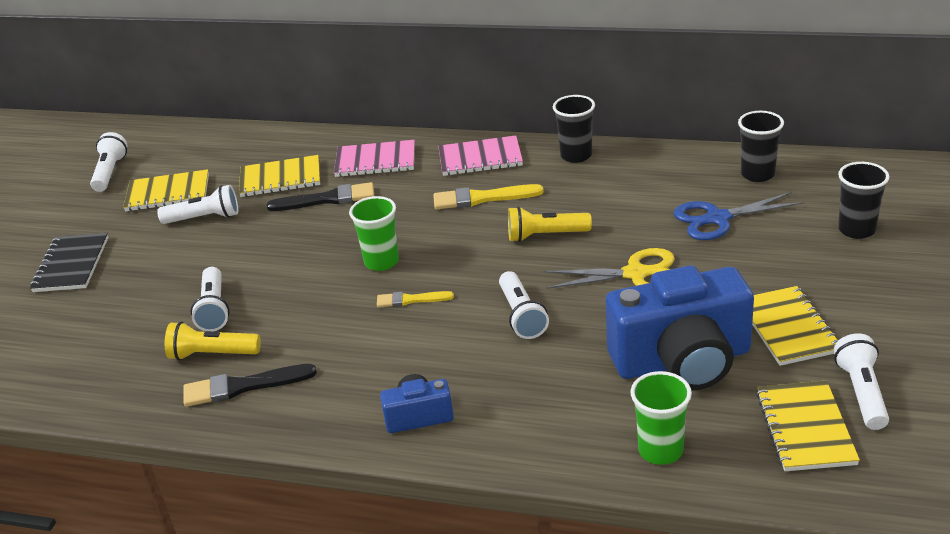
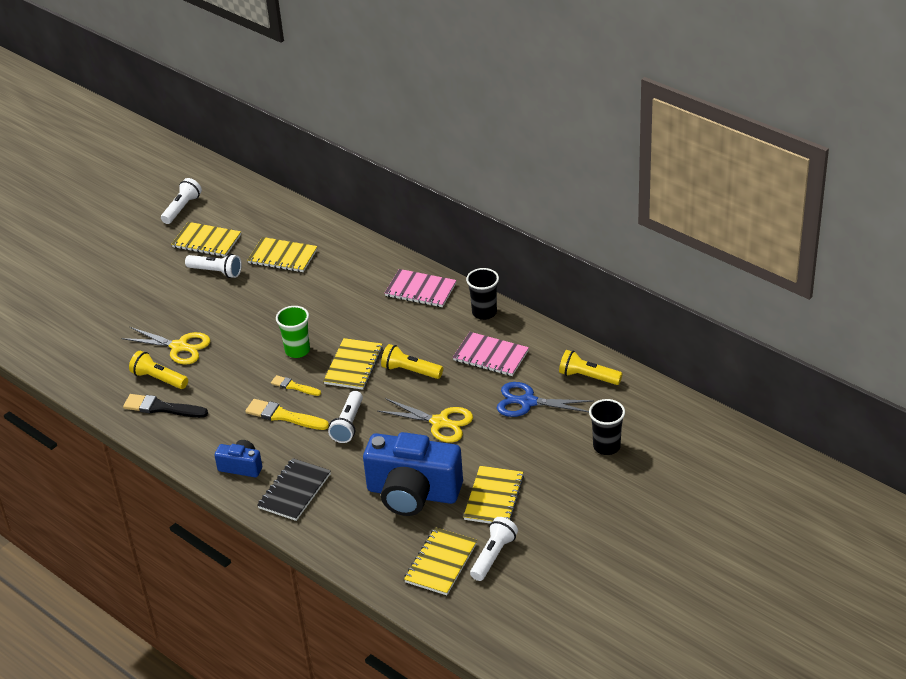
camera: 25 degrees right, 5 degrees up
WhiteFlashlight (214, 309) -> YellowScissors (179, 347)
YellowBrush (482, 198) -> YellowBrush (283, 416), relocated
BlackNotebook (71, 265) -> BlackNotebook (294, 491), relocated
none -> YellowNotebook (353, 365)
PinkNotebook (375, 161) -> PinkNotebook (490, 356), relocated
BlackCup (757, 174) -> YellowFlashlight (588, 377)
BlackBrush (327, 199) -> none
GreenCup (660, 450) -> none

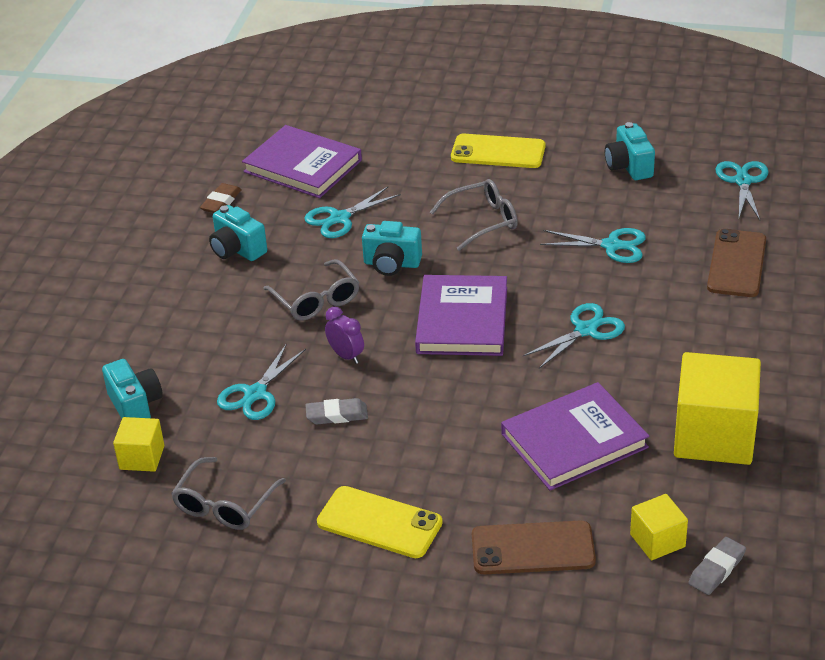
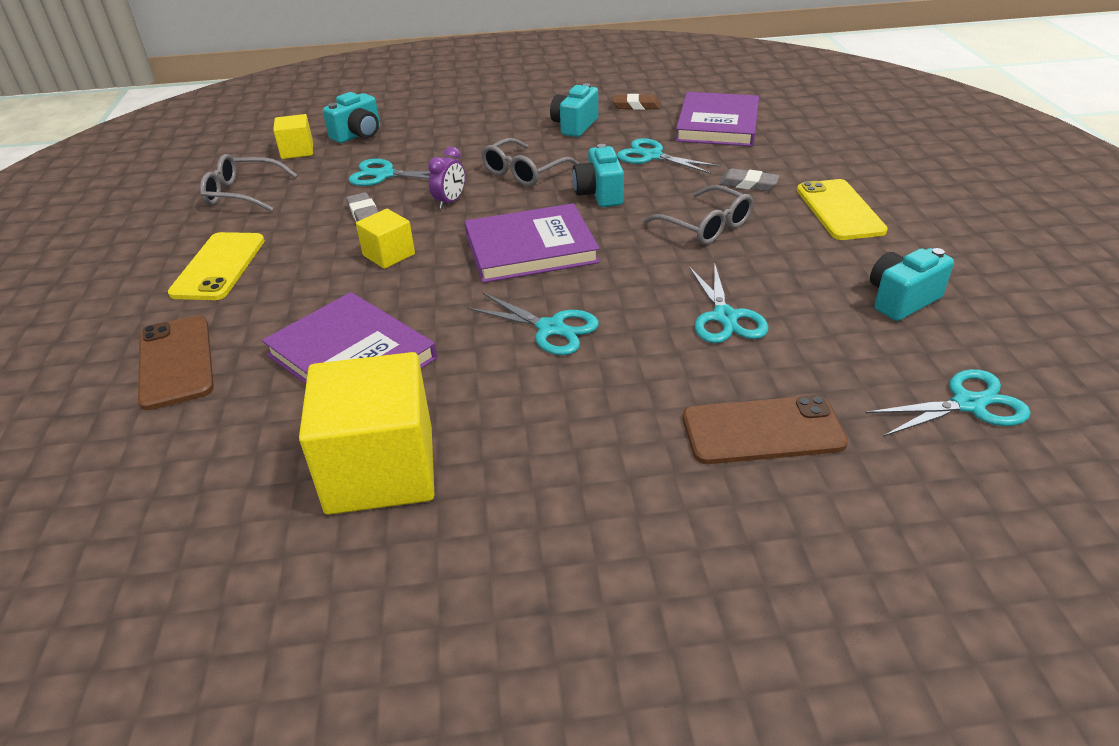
camera: 70 degrees right, 0 degrees up
YellowCube (657, 540) -> YellowCube (389, 255), relocated
GreyEraser (716, 569) -> GreyEraser (748, 184), relocated

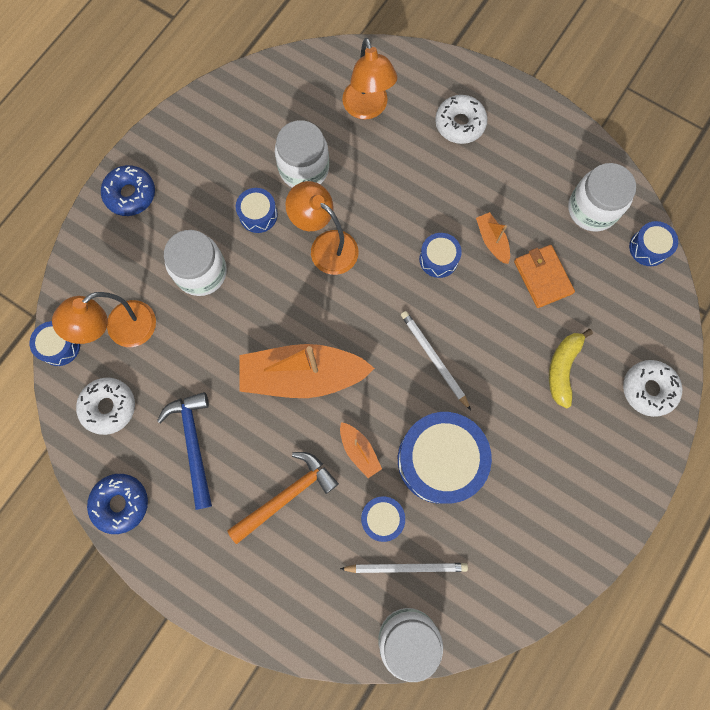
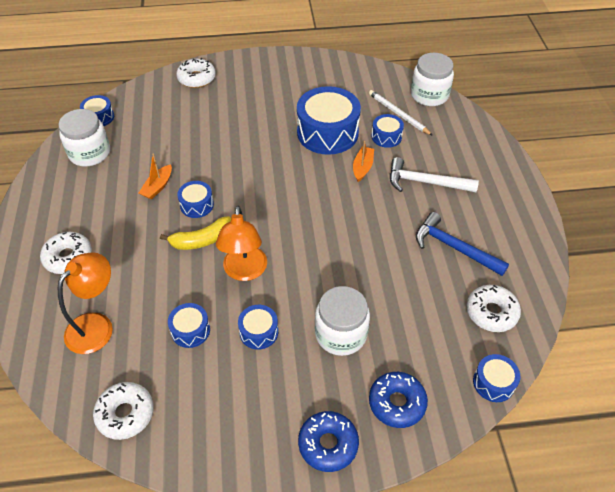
camera: 130 degrees left, 25 degrees down
none -> WhiteDonut (125, 414)
YellowBanana (562, 369) -> YellowBanana (202, 240), relocated
WhiteJar (304, 168) -> BlueDrum (190, 330)
BlueDonut (121, 503) -> BlueDonut (397, 403), relocated
OrangeHammer (287, 495) -> WhiteHammer (425, 182)
BlueHammer (193, 443) -> BlueHammer (453, 247), 90 degrees clockwise
OrangeLamp (122, 330) -> none
OrangeBoat (303, 375) -> none
WhitePencil (434, 359) -> none
OrangeWallet (542, 277) -> none

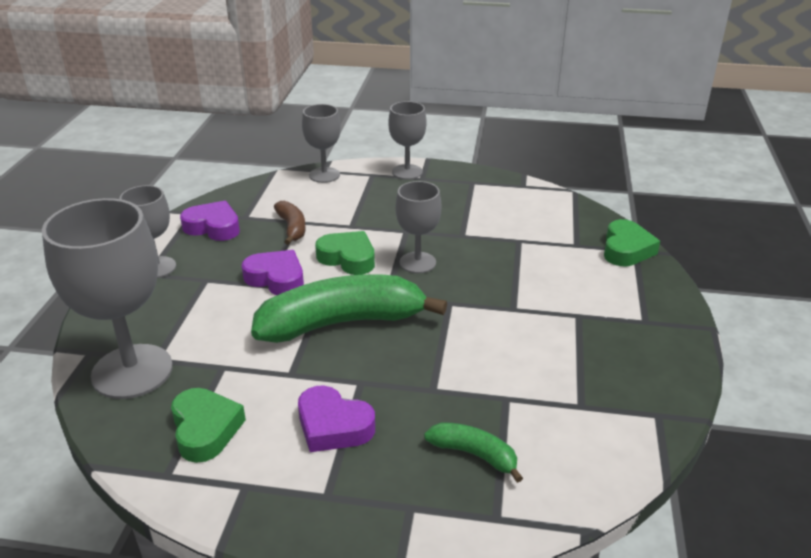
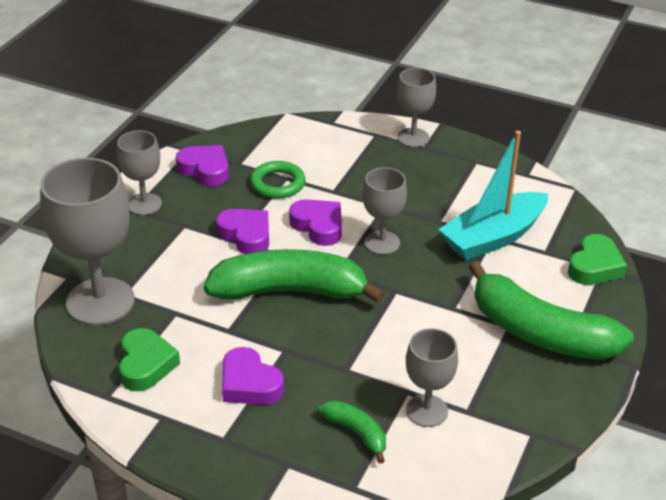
camera: 15 degrees right, 5 degrees up
BrownBanana (292, 228) -> GreenRing (277, 184)
GreenHeart (348, 258) -> PurpleHeart (318, 226)
GreyGoblet (324, 175) -> GreyGoblet (427, 411), relocated
none -> TurquoiseBoat (493, 237)
none -> GreenBanana (539, 333)

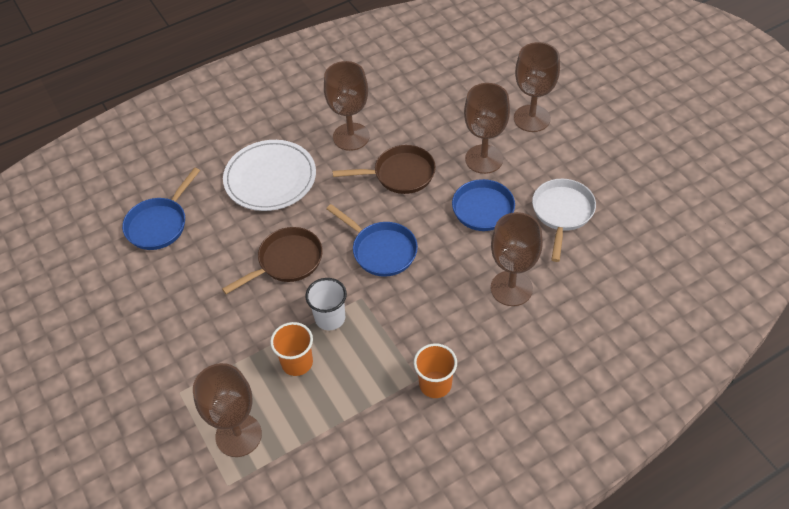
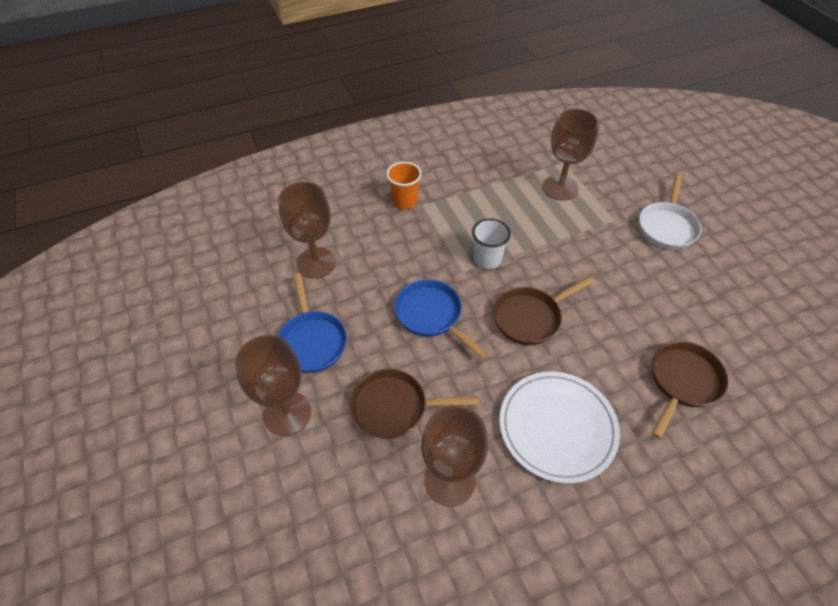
camera: 175 degrees left, 0 degrees up
WhitePan (562, 213) -> WhitePan (667, 226), relocated
BluePan (159, 224) -> BrownPan (682, 382)
OrangeCup (297, 363) -> none
BrownGoblet (532, 118) -> none

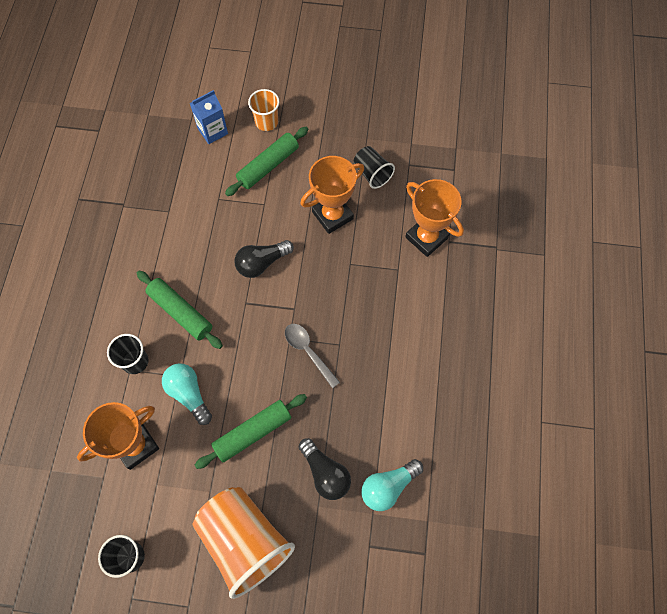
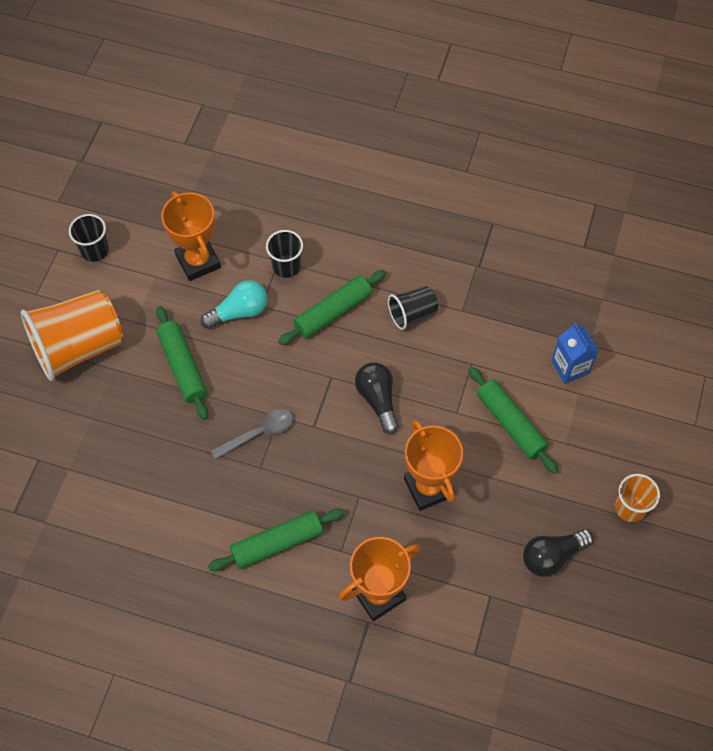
camera: 100 degrees right, 5 degrees down
none -> GreenRollingPin (277, 543)
BlackCup (372, 174) -> BlackCup (412, 314), relocated
BlackLightBulb (325, 473) -> BlackLightBulb (552, 556), relocated
OrangeCup (266, 122) -> OrangeCup (630, 508), relocated
TurquoiseLightBulb (388, 487) -> none

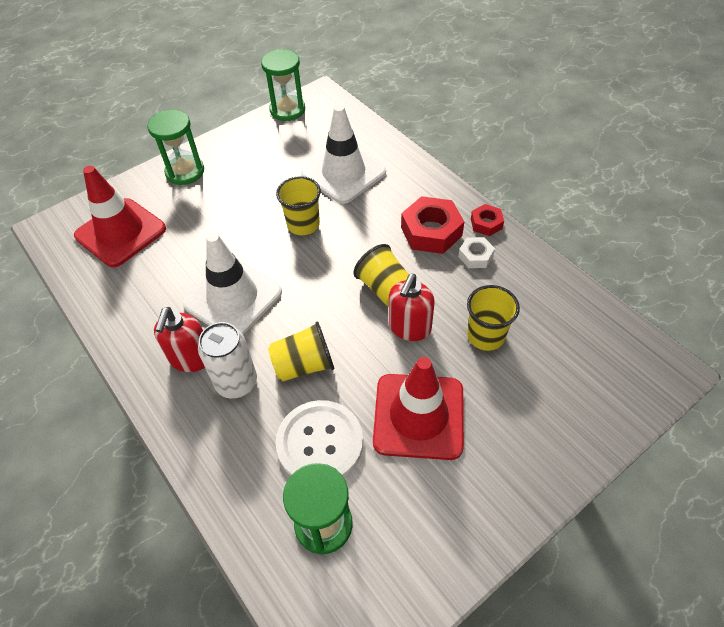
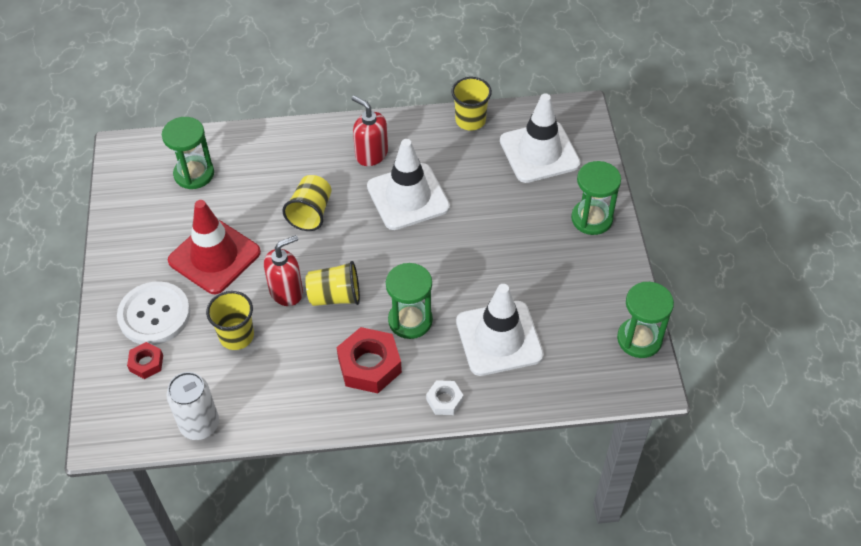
camera: 120 degrees right, 0 degrees up
WhiteButton (320, 443) -> WhiteButton (154, 315), relocated
RedNut (486, 223) -> RedNut (146, 363), relocated
WhiteCan (236, 382) -> WhiteCan (199, 425), relocated
RedSoapDispenser (409, 327) -> RedSoapDispenser (286, 291), 90 degrees clockwise
none -> GreenHourglass (410, 320)
WhiteNut (475, 256) -> WhiteNut (444, 400), relocated
YellowCup (303, 224) -> YellowCup (470, 120), relocated
RedTrafficCone (120, 232) -> WhiteTrafficCone (539, 152)

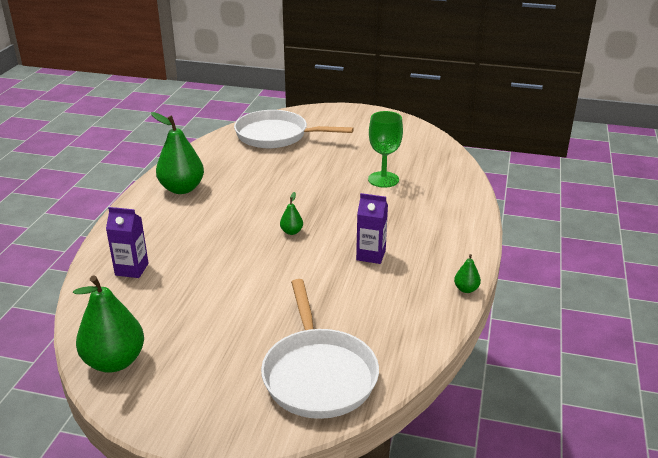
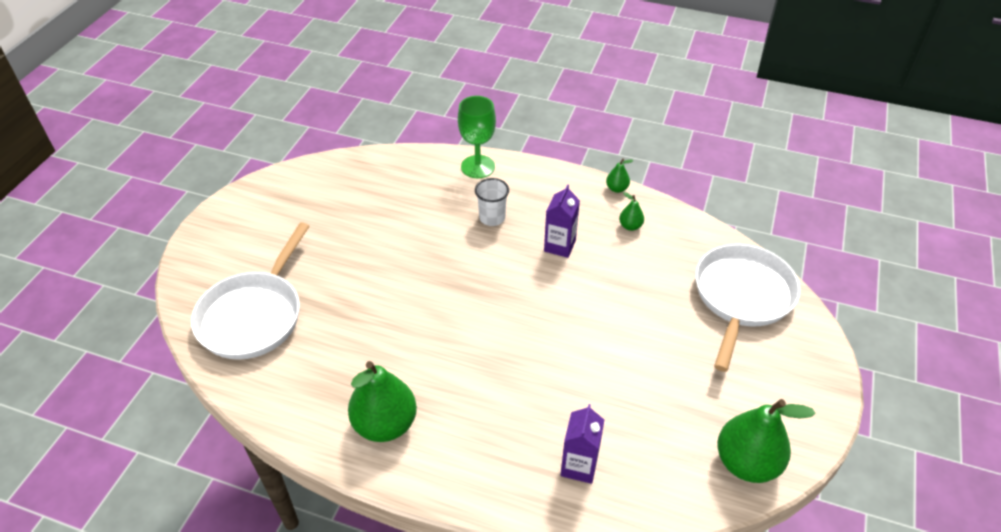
camera: 85 degrees left, 15 degrees up
GreenGoblet (383, 179) -> GreenGoblet (478, 167), relocated
none -> WhiteCup (492, 218)
GreenPear (291, 232) -> GreenPear (630, 226), relocated
WhitePan (318, 374) -> WhitePan (741, 297), 60 degrees counterclockwise

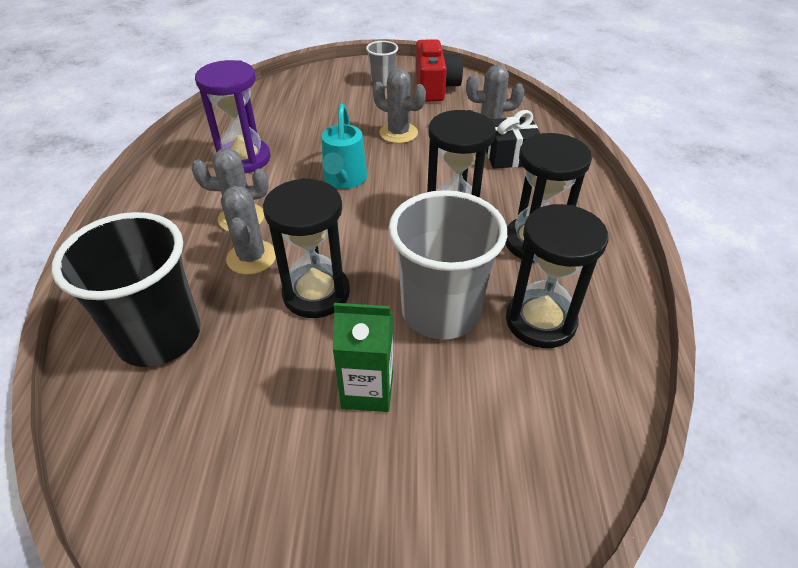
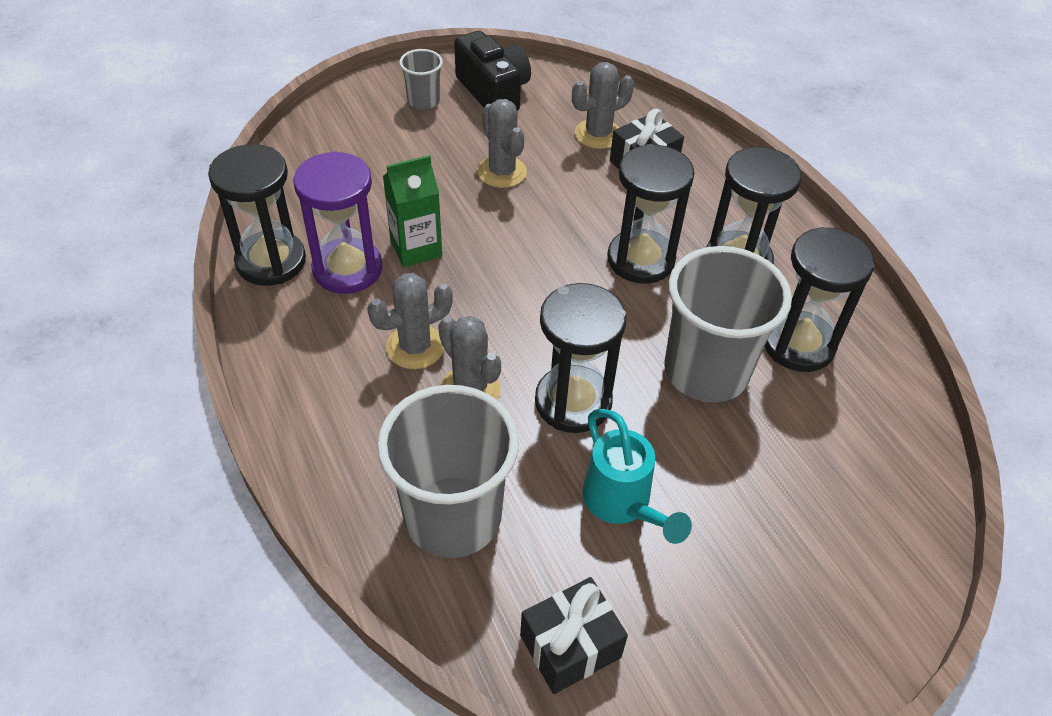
camera: 30 degrees left, 5 degrees up
none -> BlackHourglass (271, 261)
BlackCup (159, 336) -> GreyCup (453, 517)
GreenCarton (367, 390) -> GreenCarton (416, 248), relocated
RedCamera (435, 87) -> BlackCamera (493, 92)
GreyCactus (398, 133) -> GreyCactus (502, 172), 60 degrees clockwise
none -> BlackGift (570, 646)
TurquoiseWateringCan (344, 181) -> TurquoiseWateringCan (622, 505), relocated

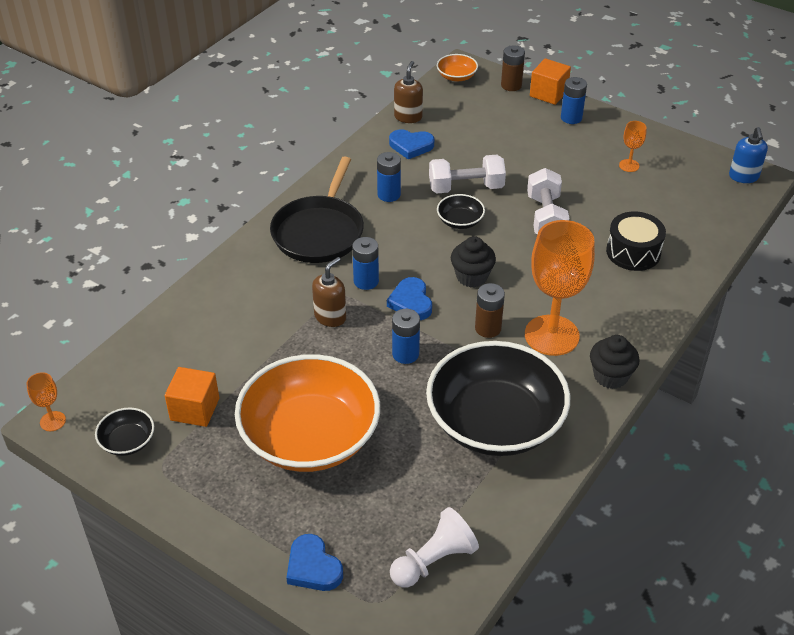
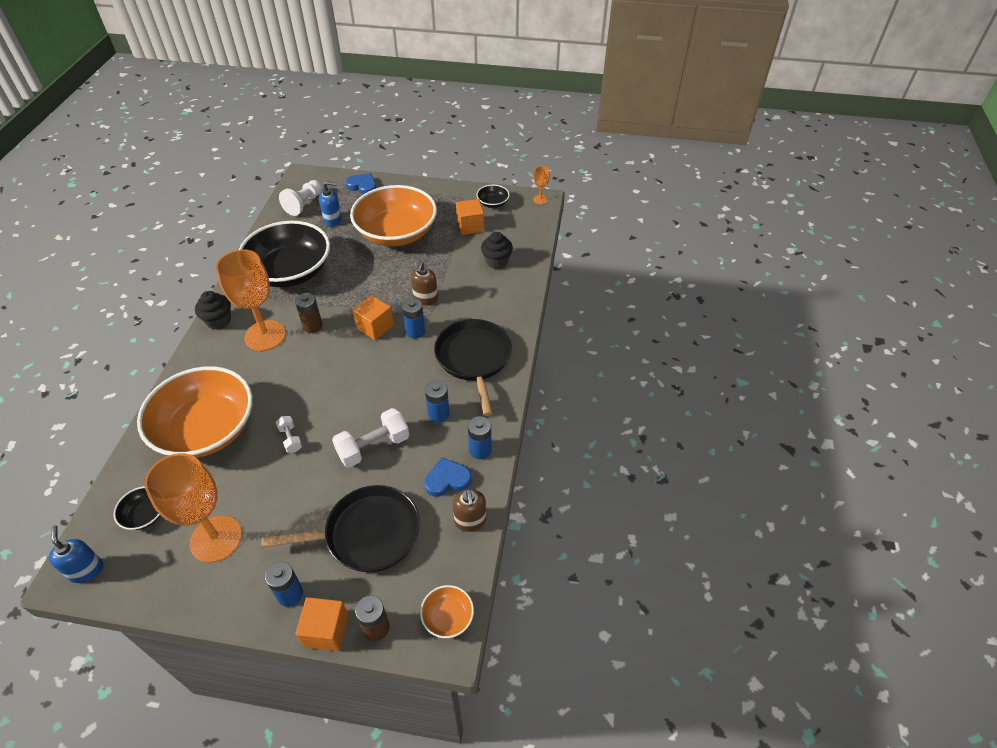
camera: 155 degrees right, 5 degrees up
BlackBowl (460, 221) -> BlackBowl (145, 515), relocated
BlackDrum (633, 252) -> OrangeBowl (207, 429)
OrangeGoblet (629, 165) -> OrangeGoblet (216, 539), x2.31
none -> BlackPan (368, 534)
WhiteDumbbell (546, 218) -> WhiteDumbbell (291, 439), x0.53
none -> BlueSoapDispenser (333, 220)
BlueHeart (411, 302) -> OrangeCube (375, 327)
BlueBattery (405, 354) -> BlueBattery (480, 450), relocated
BlackCupcake (472, 277) -> BlackCupcake (496, 261), relocated

